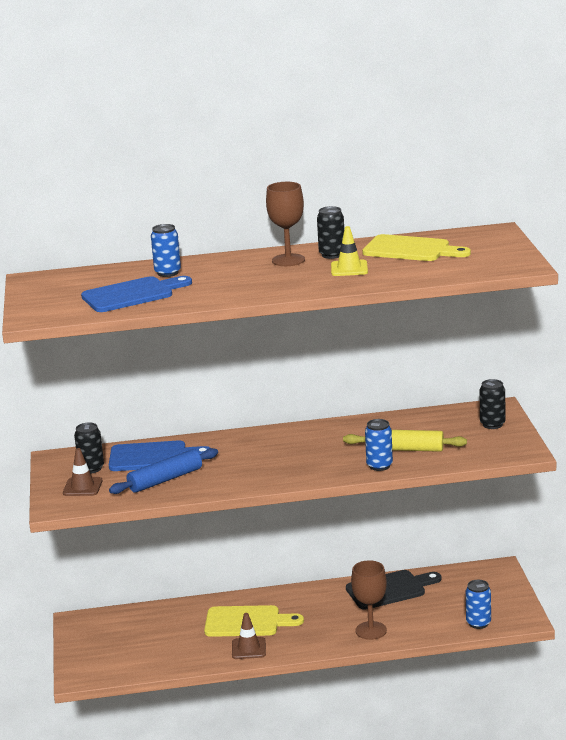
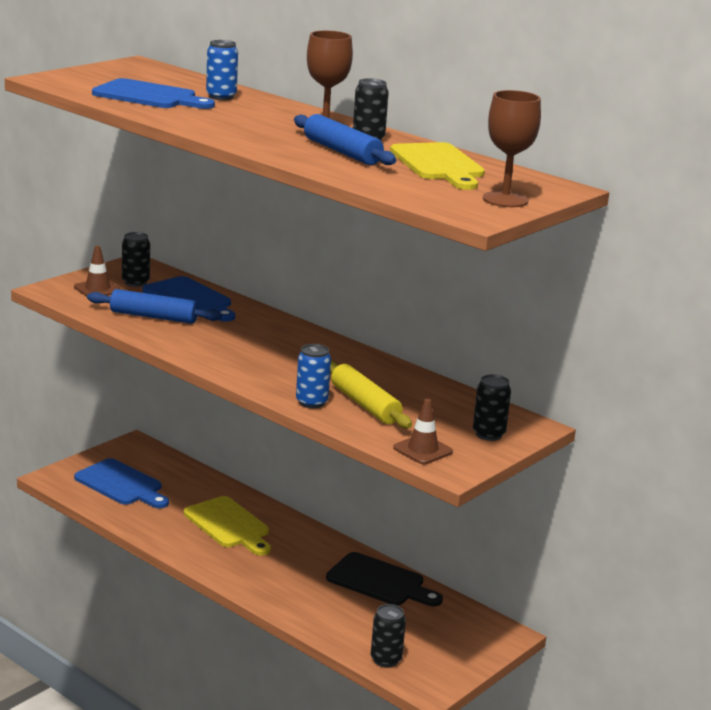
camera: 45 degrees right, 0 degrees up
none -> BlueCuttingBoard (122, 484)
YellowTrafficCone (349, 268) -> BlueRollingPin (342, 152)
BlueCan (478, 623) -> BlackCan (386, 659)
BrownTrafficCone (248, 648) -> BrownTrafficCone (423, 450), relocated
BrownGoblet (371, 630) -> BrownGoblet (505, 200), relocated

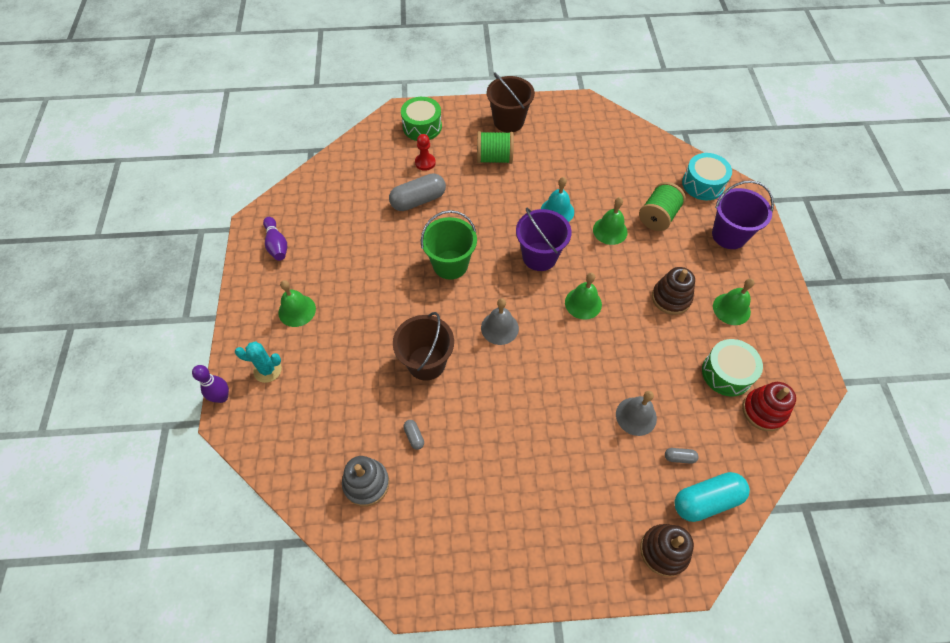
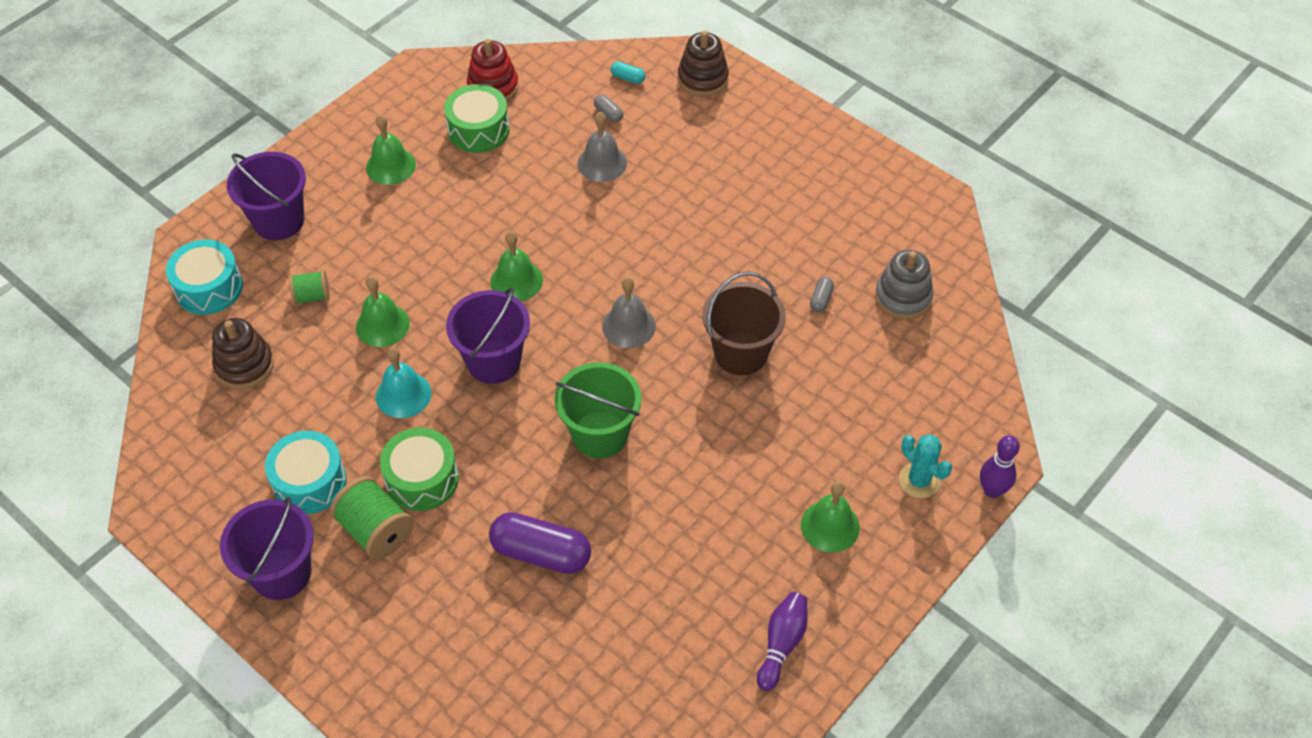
camera: 135 degrees left, 5 degrees down
BrownStackingToy (671, 298) -> BrownStackingToy (244, 365), relocated
BrownBucket (508, 121) -> PurpleBucket (281, 573)
none -> TurquoiseDrum (310, 482)
GreenSpool (658, 216) -> GreenSpool (312, 296), x0.60
GreenDrum (422, 127) -> GreenDrum (422, 479), relocated
GreyCapsule (418, 200) -> PurpleCapsule (541, 553)
TurquoiseCapsule (706, 500) -> TurquoiseCapsule (628, 78), x0.44
RedPawn (425, 162) -> none

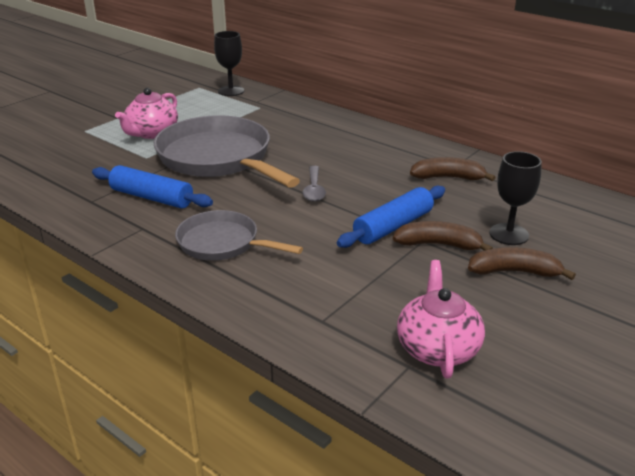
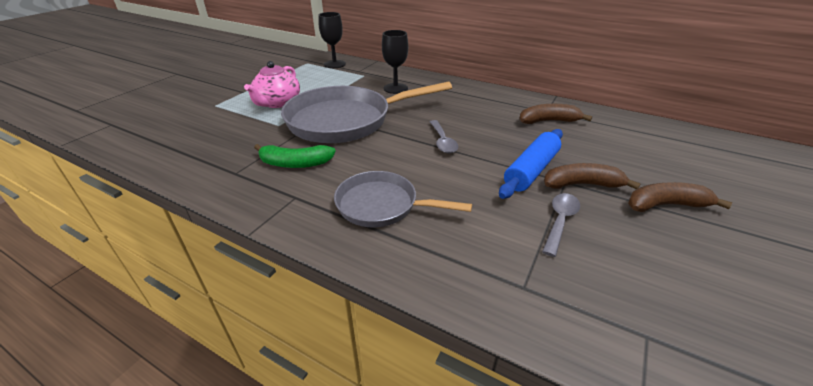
camera: 10 degrees left, 5 degrees up
BlueRollingPin (152, 197) -> GreenBanana (295, 163)
GreyPan (218, 158) -> GreyPan (345, 120), 60 degrees counterclockwise
BlackGoblet (509, 234) -> BlackGoblet (395, 88), relocated
none -> GreySpoon (560, 221)
PinkTeapot (437, 348) -> none

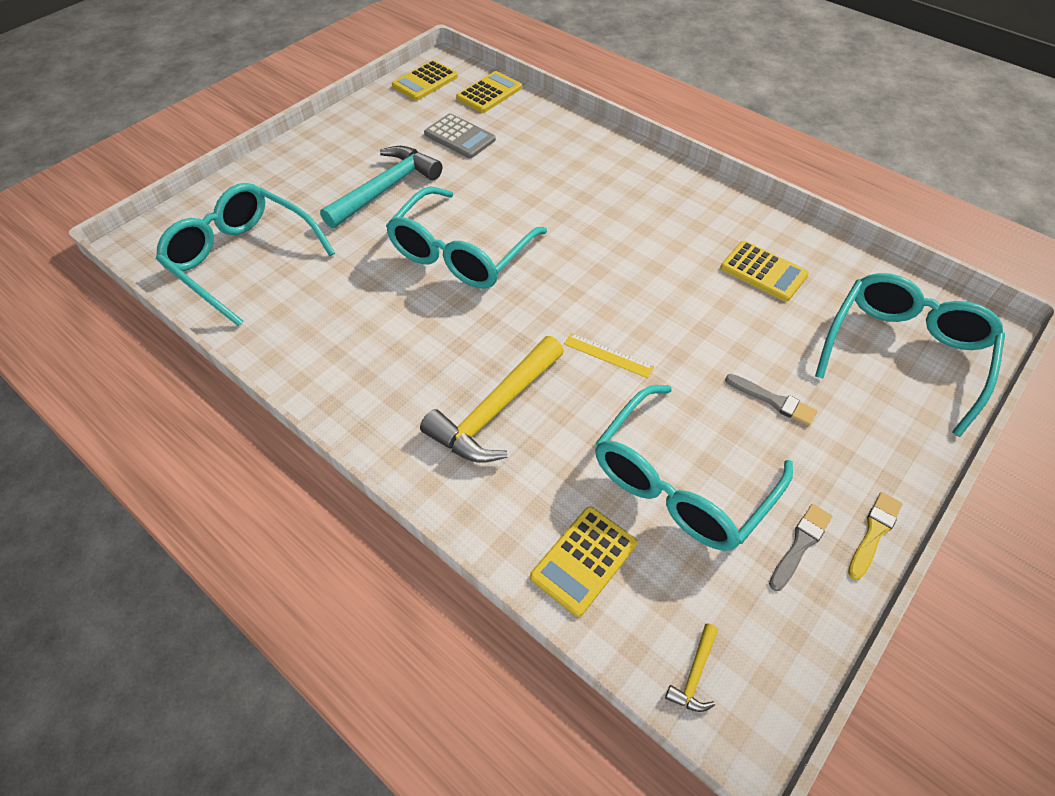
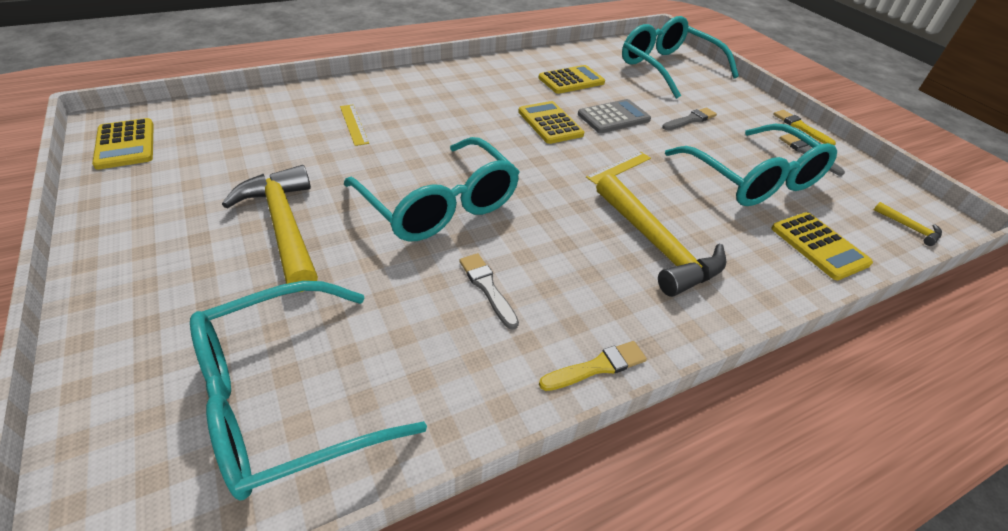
camera: 70 degrees left, 10 degrees down
TurquoiseHammer (385, 189) -> YellowHammer (284, 226)
none -> YellowRuler (354, 124)
none -> GreyBrush (487, 288)
YellowCalculator (489, 93) -> YellowCalculator (550, 123), relocated
none -> YellowBrush (597, 367)
GreyCalculator (459, 137) -> GreyCalculator (613, 117), relocated

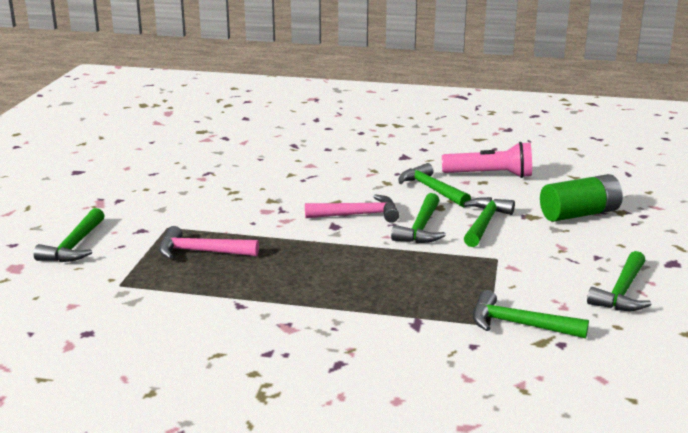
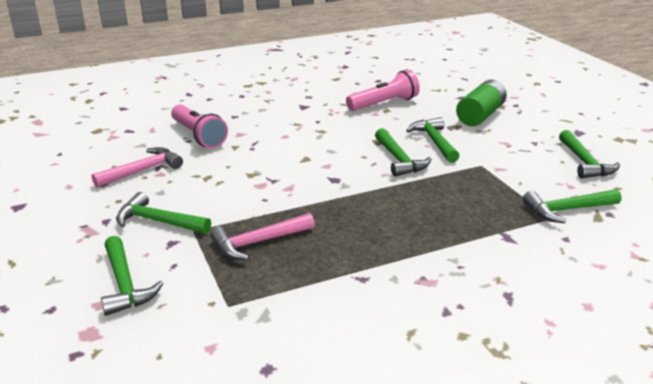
camera: 35 degrees left, 5 degrees up
PinkHammer (358, 215) -> PinkHammer (143, 170), relocated
GreenHammer (431, 189) -> GreenHammer (158, 221), relocated
none -> PinkFlashlight (198, 136)

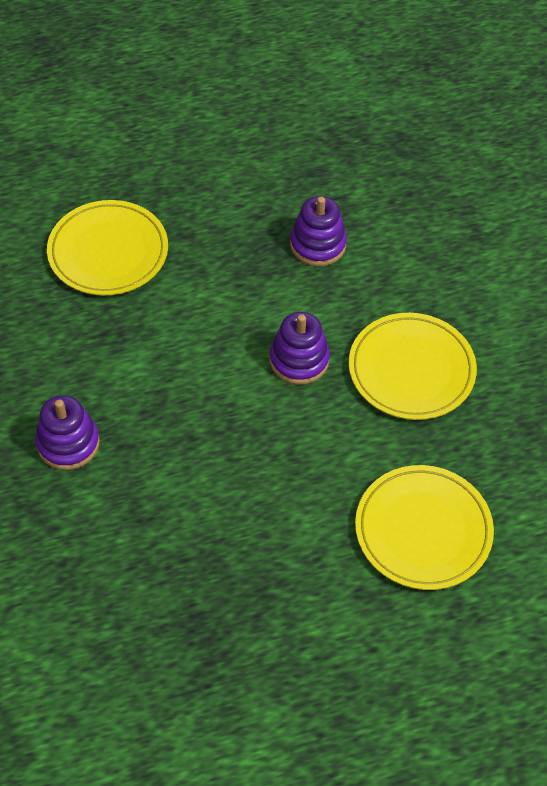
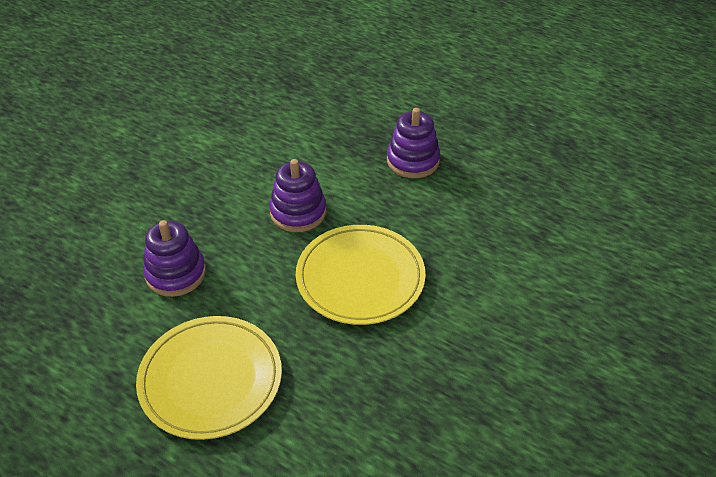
camera: 50 degrees right, 10 degrees down
PurpleStackingToy (68, 443) -> PurpleStackingToy (175, 273), relocated
YellowPlate (108, 252) -> none

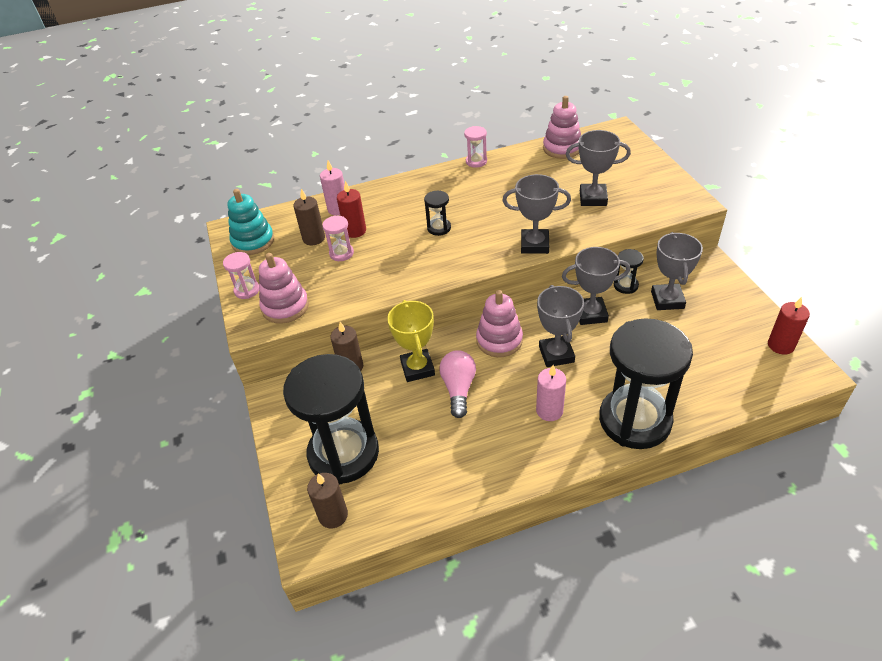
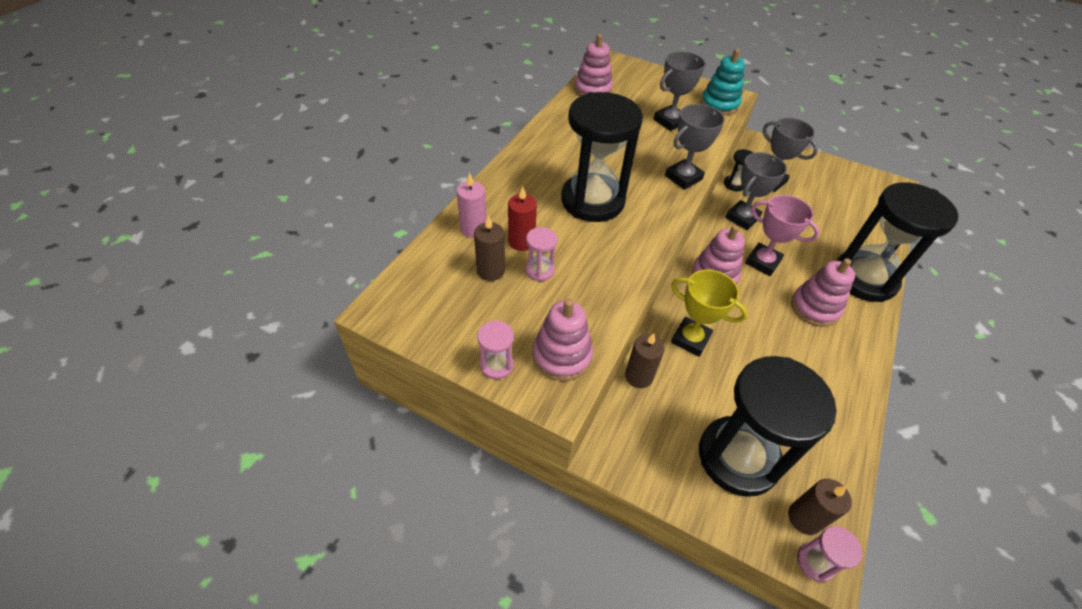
camera: 50 degrees left, 5 degrees up
BlackHourglass (439, 228) -> BlackHourglass (592, 201), x2.45
TurquoiseStackingToy (253, 241) -> TurquoiseStackingToy (719, 104), relocated
GreyTrophy (556, 354) -> PinkTrophy (762, 262)
PinkCandle (549, 411) -> PinkStackingToy (814, 308)
PinkHourglass (476, 161) -> PinkHourglass (815, 562), relocated
PinkLightBulb (458, 389) -> none
RedCandle (781, 345) -> none

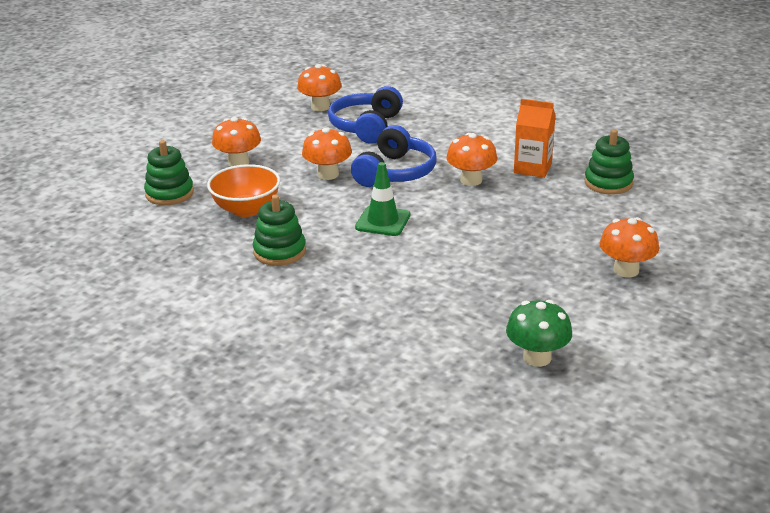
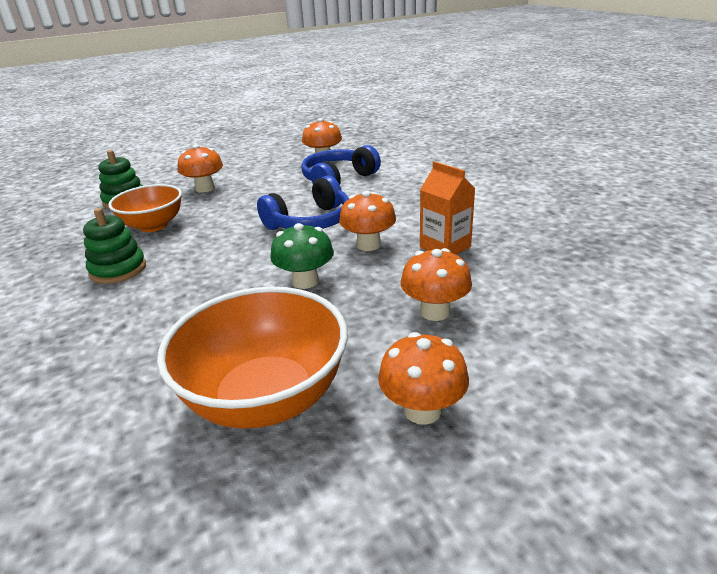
camera: 30 degrees right, 0 degrees up
none -> OrangeBowl (265, 398)
GreenMushroom (537, 357) -> GreenMushroom (305, 281), relocated
OrangeMushroom (328, 174) -> OrangeMushroom (435, 312), relocated
GreenTrafficCone (383, 221) -> none
GreenStackingToy (608, 183) -> none

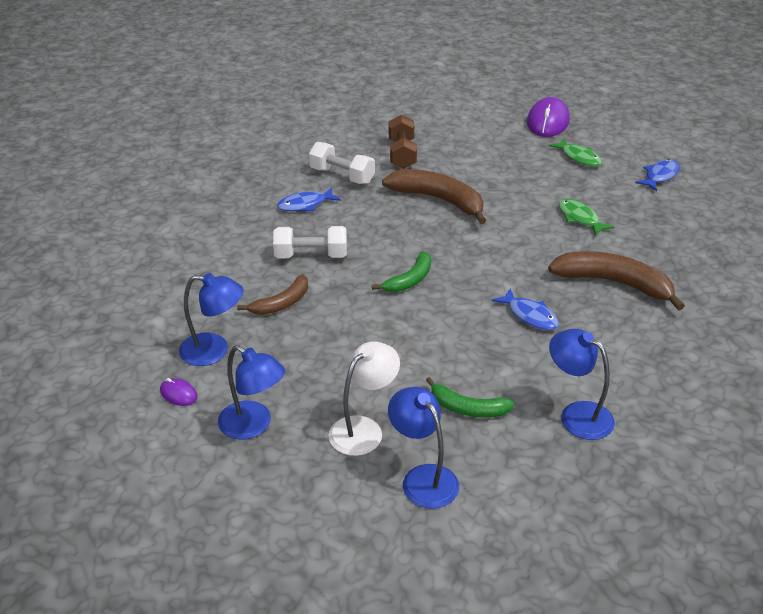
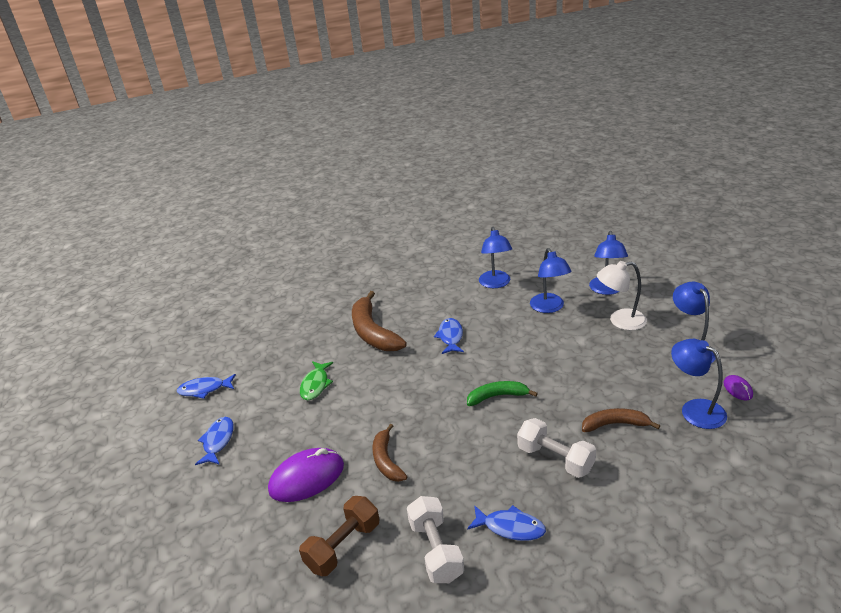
camera: 135 degrees left, 5 degrees down
GreenFish (579, 157) -> BlueFish (218, 441)
PurpleMouse (547, 122) -> PurpleMouse (307, 478), relocated
BrownBanana (439, 200) -> BrownBanana (386, 460), x0.59
GreenBanana (467, 408) -> BlueLamp (549, 308)

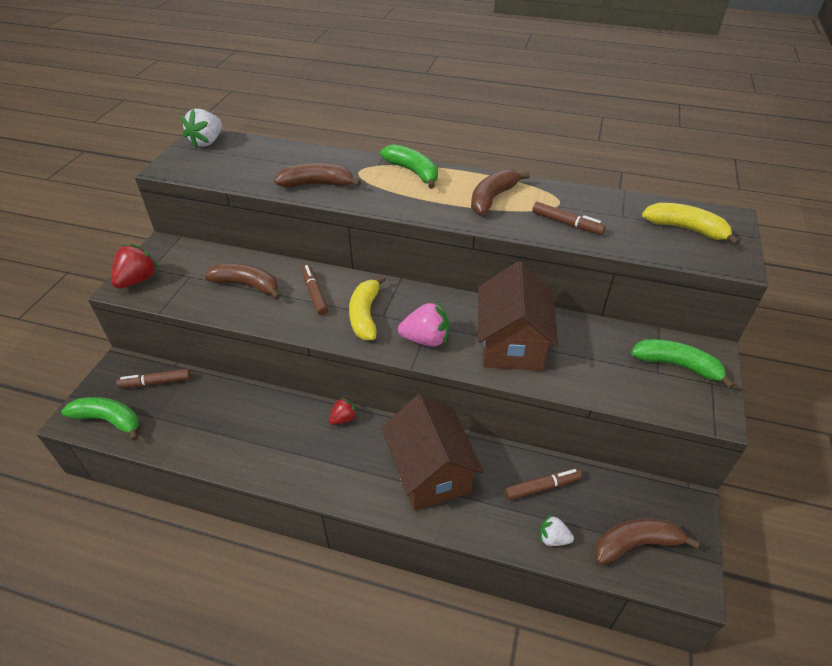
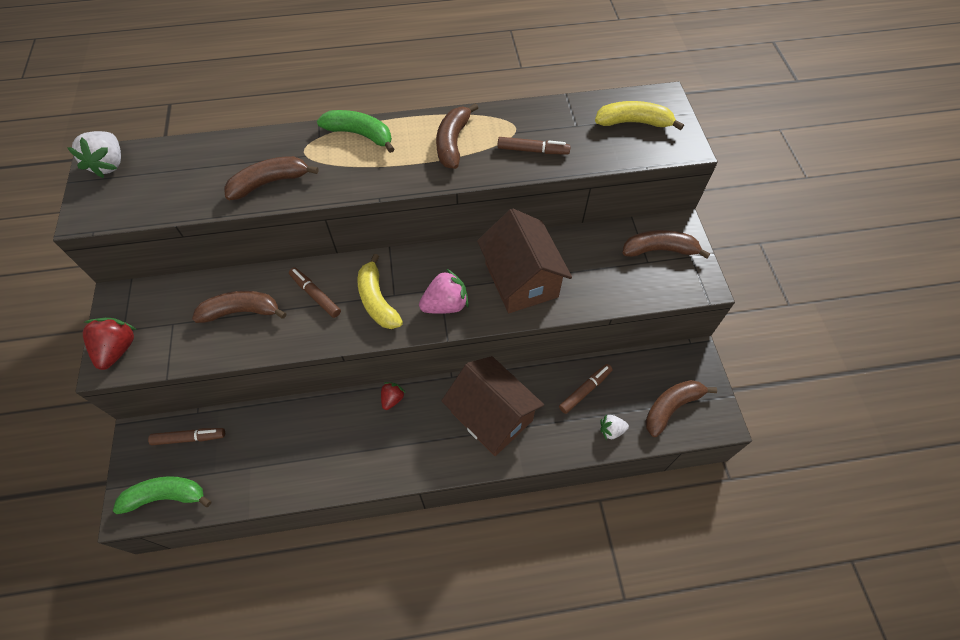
camera: 25 degrees left, 15 degrees up
BrownMarker (156, 382) -> BrownMarker (189, 438), 150 degrees counterclockwise
GreenBanana (677, 365) -> BrownBanana (659, 250)

